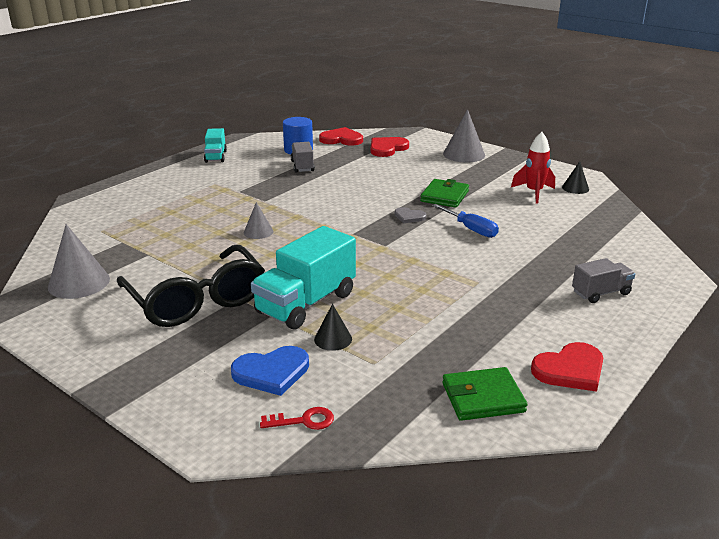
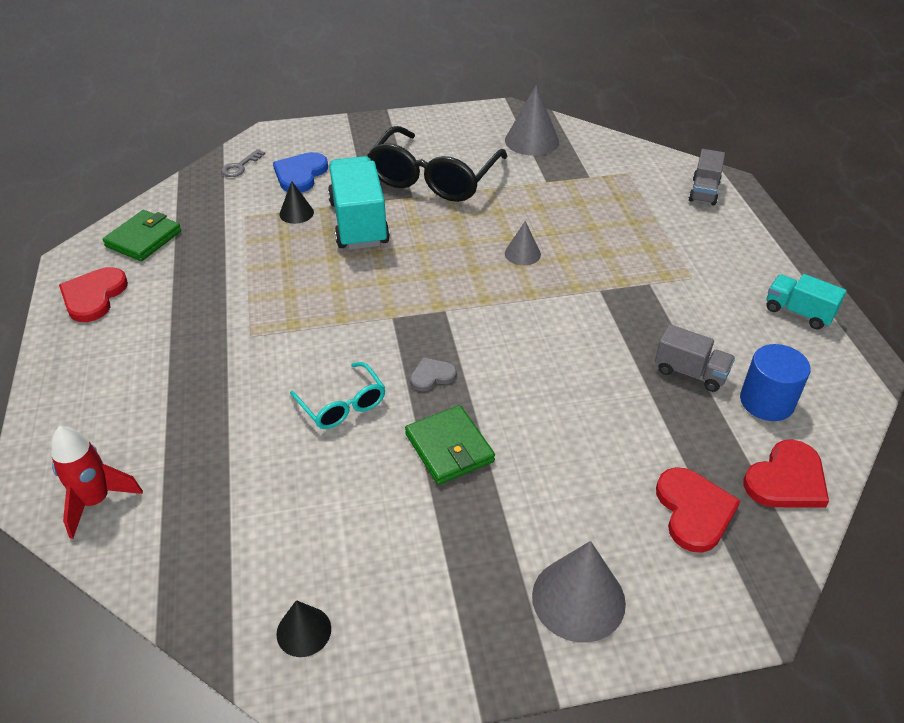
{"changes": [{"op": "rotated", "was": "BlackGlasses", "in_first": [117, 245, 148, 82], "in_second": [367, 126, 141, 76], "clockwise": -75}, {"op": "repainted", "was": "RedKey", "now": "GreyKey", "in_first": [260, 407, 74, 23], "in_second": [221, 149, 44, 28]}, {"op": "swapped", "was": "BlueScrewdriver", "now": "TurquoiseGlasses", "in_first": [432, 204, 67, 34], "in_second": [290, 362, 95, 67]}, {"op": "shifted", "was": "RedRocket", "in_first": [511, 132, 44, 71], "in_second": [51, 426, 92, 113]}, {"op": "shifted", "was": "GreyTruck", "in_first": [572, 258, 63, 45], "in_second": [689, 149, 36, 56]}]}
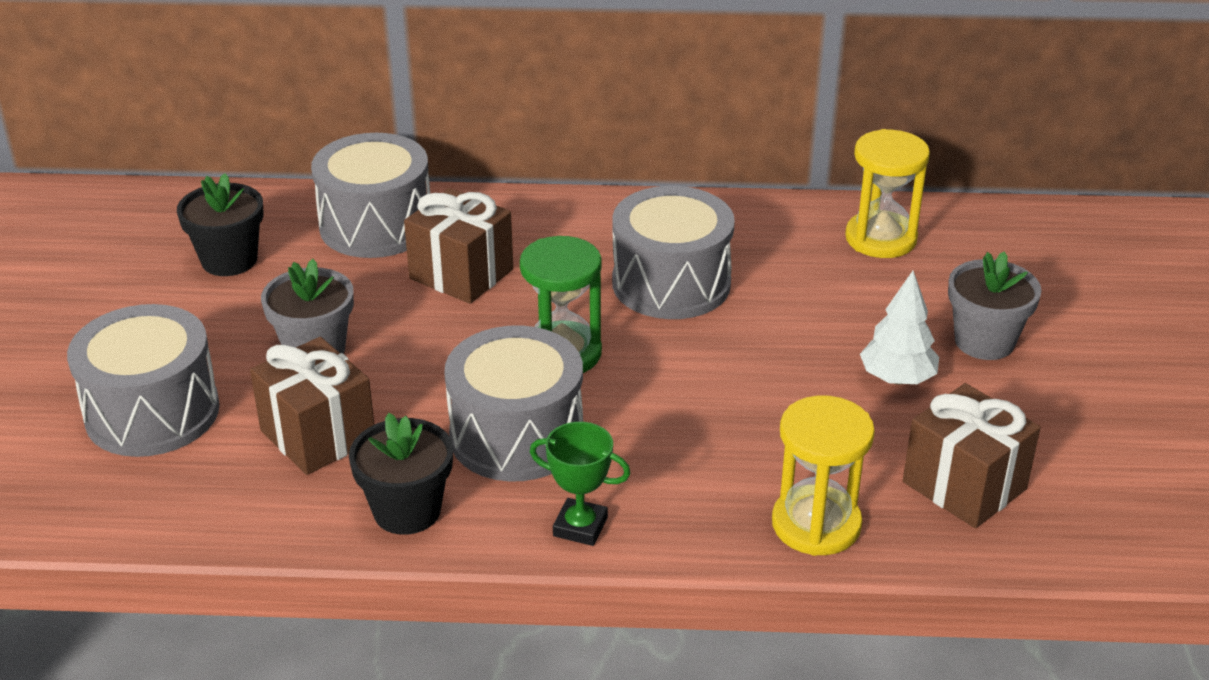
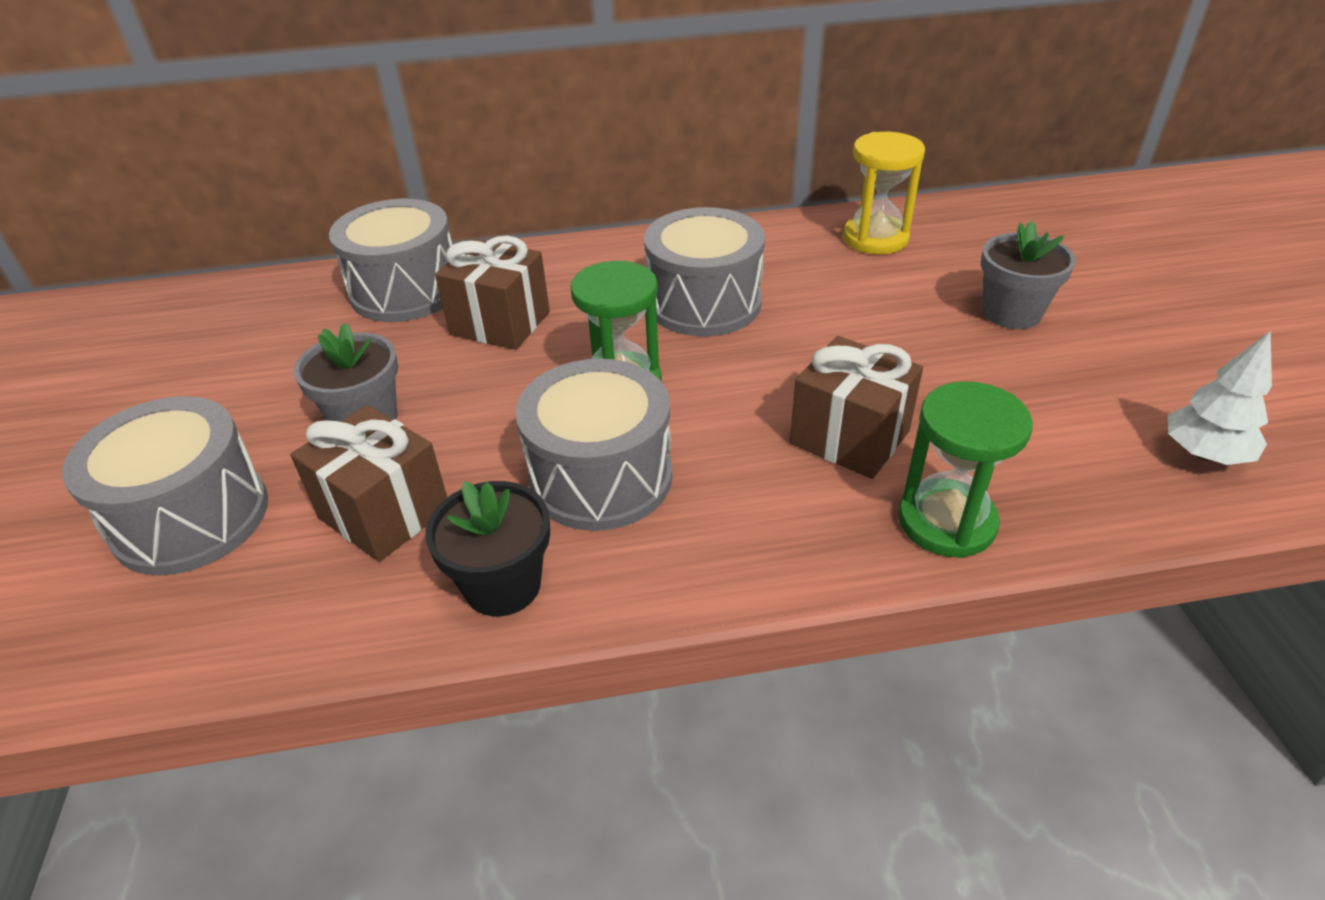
{"changes": [{"op": "gone", "was": "BlackFlowerPot", "in_first": [177, 173, 87, 103]}, {"op": "gone", "was": "GreenTrophy", "in_first": [530, 422, 101, 124]}, {"op": "repainted", "was": "YellowHourglass", "now": "GreenHourglass", "in_first": [772, 395, 103, 161], "in_second": [898, 381, 135, 177]}, {"op": "shifted", "was": "WhiteTree", "in_first": [860, 271, 79, 114], "in_second": [1168, 330, 104, 135]}, {"op": "shifted", "was": "BrownGift", "in_first": [903, 383, 137, 145], "in_second": [790, 336, 133, 143]}]}
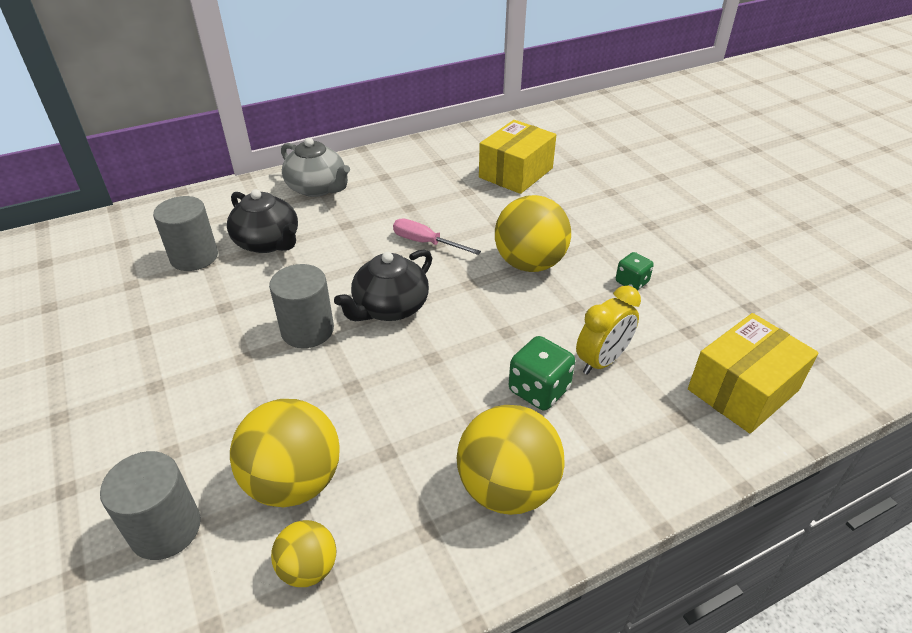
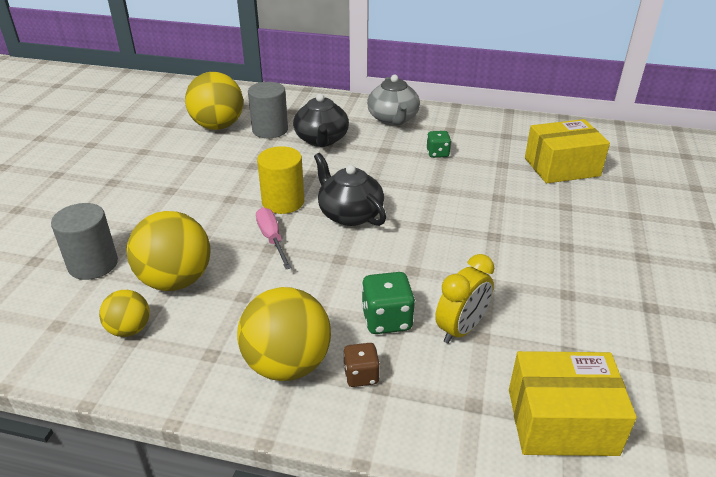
{"changes": [{"op": "repainted", "was": "GreyCylinder", "now": "YellowCylinder", "in_first": [269, 264, 65, 84], "in_second": [257, 146, 47, 68]}, {"op": "rotated", "was": "BlackTeapot", "in_first": [334, 250, 98, 71], "in_second": [314, 153, 72, 73], "clockwise": 60}, {"op": "shifted", "was": "PinkScrewdriver", "in_first": [393, 219, 88, 36], "in_second": [256, 207, 36, 62]}, {"op": "shifted", "was": "YellowBall", "in_first": [495, 195, 76, 77], "in_second": [185, 72, 58, 58]}, {"op": "rotated", "was": "YellowClock", "in_first": [576, 286, 65, 89], "in_second": [435, 254, 59, 90], "clockwise": -45}, {"op": "shifted", "was": "GreenDice", "in_first": [616, 252, 38, 38], "in_second": [427, 131, 24, 27]}, {"op": "new", "now": "BrownDice", "in_second": [343, 343, 37, 44]}]}
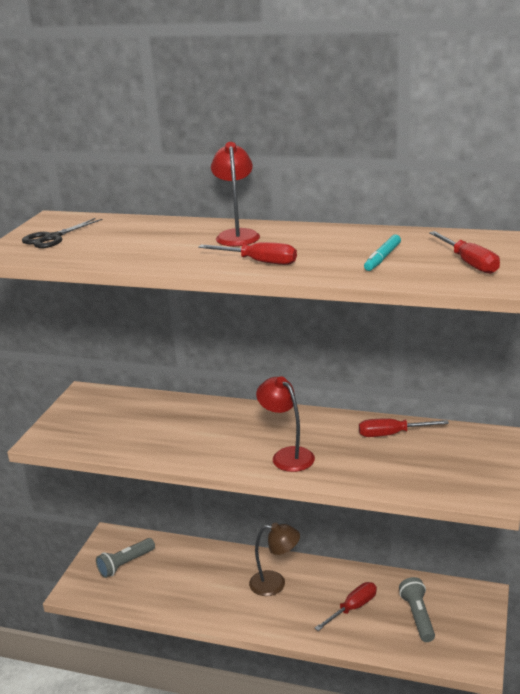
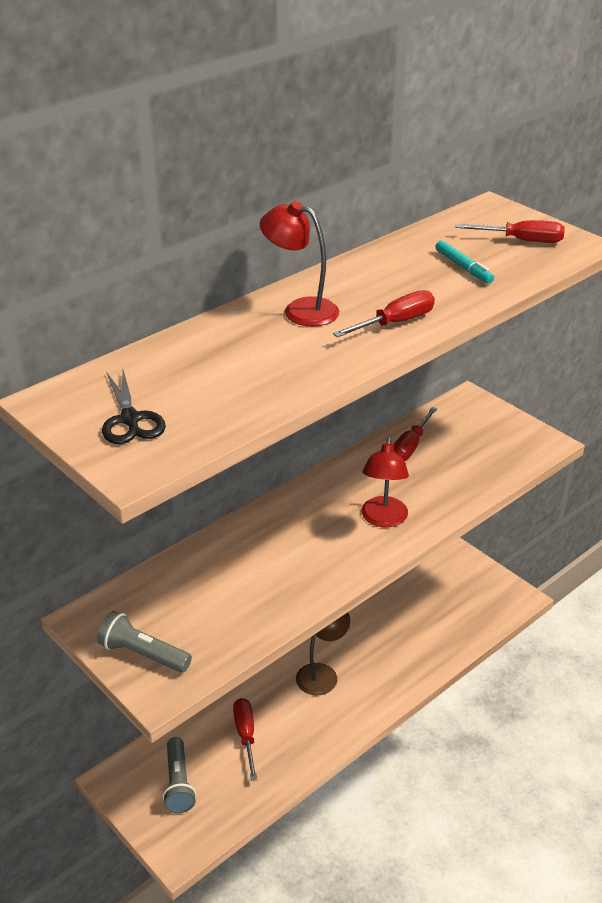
{"changes": [{"op": "rotated", "was": "RedLamp", "in_first": [256, 376, 59, 96], "in_second": [361, 437, 48, 90], "clockwise": -75}, {"op": "shifted", "was": "RedScrewdriver", "in_first": [315, 582, 62, 49], "in_second": [233, 698, 24, 83]}, {"op": "shifted", "was": "GreyFlashlight", "in_first": [399, 577, 36, 65], "in_second": [97, 611, 95, 62]}]}
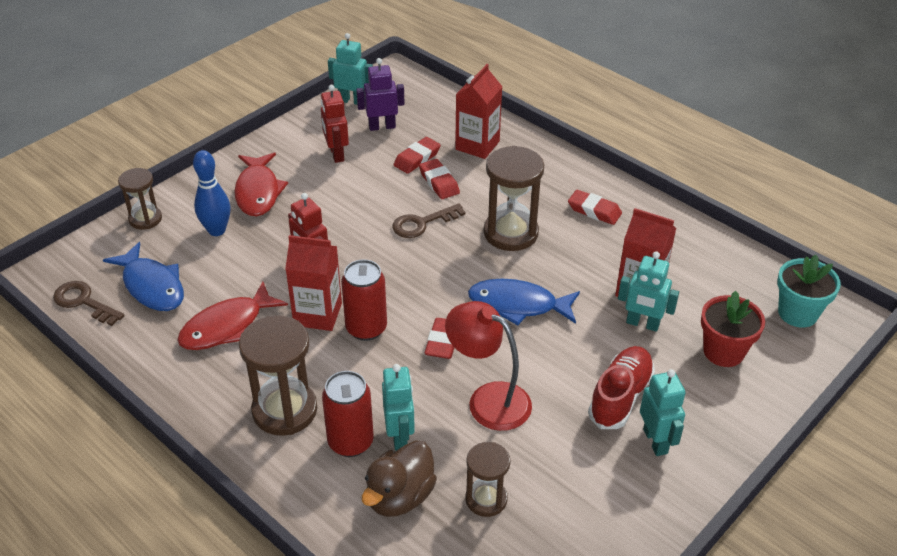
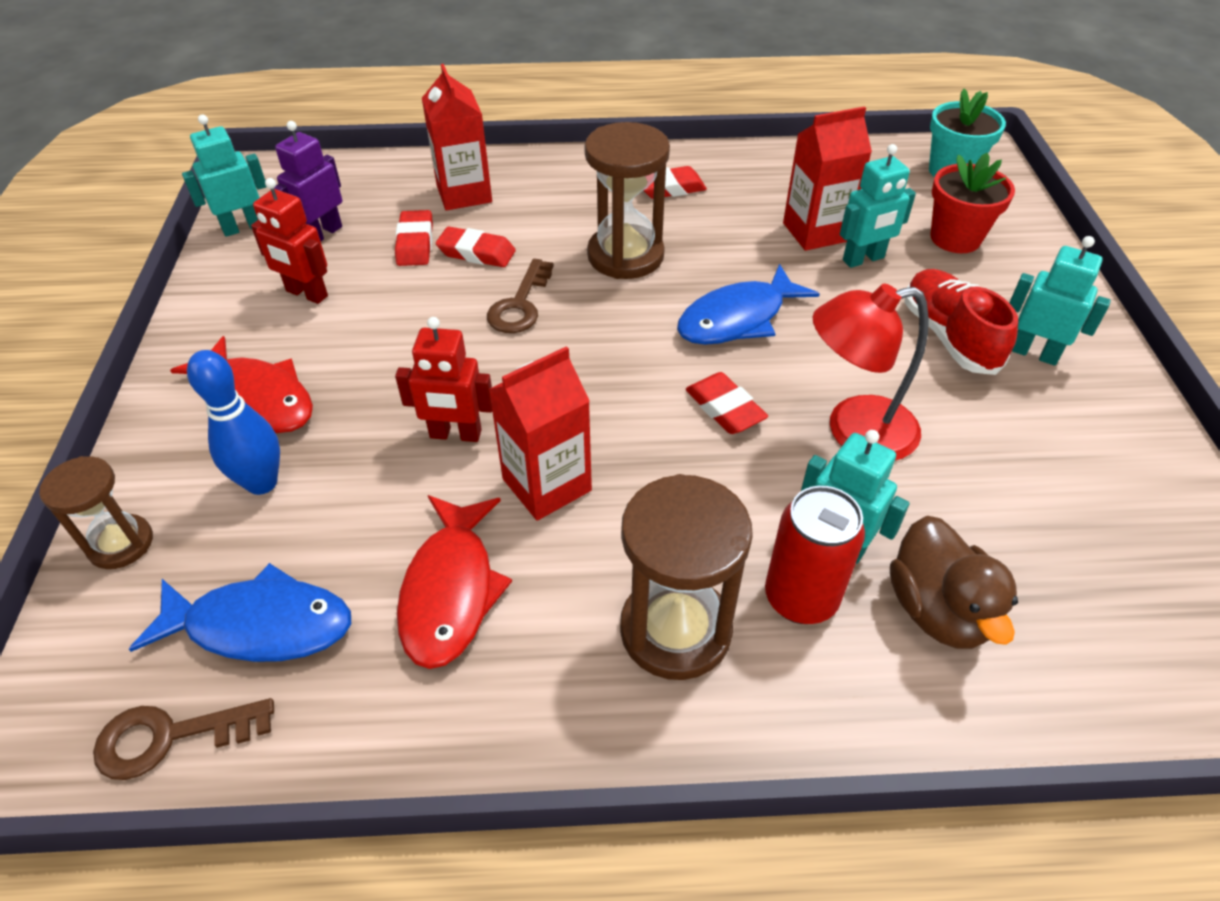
{"changes": [{"op": "gone", "was": "RedCan", "in_first": [341, 259, 46, 82]}, {"op": "gone", "was": "BrownHourglass", "in_first": [465, 442, 46, 75]}]}
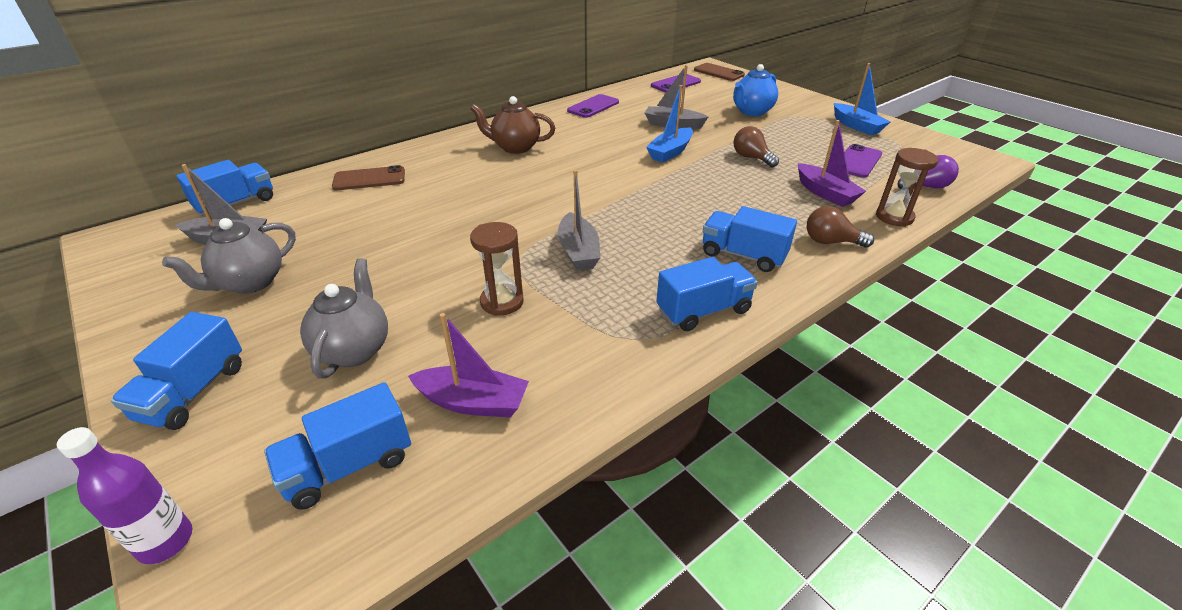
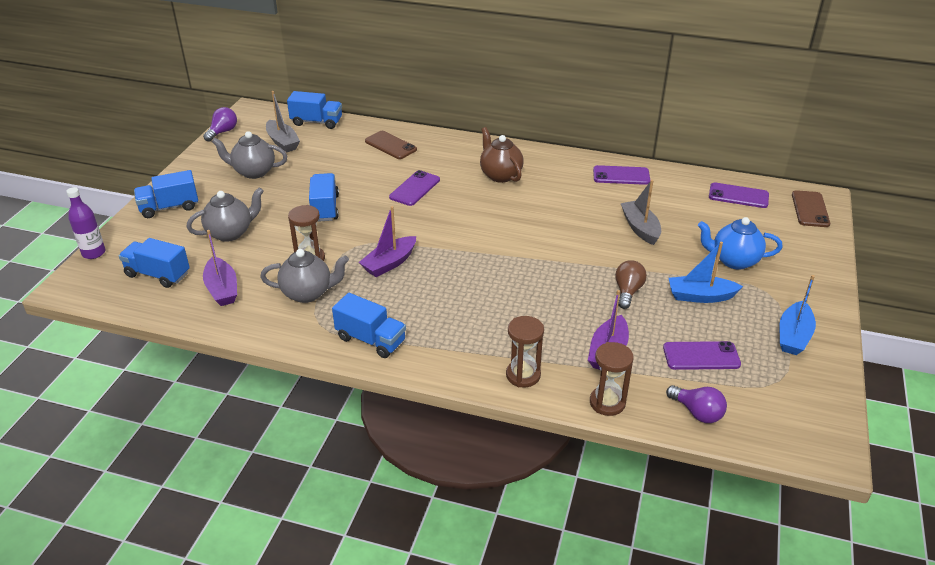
{"changes": [{"op": "repainted", "was": "GreyBoat", "now": "PurpleBoat", "in_first": [558, 170, 42, 101], "in_second": [359, 206, 57, 71]}, {"op": "shifted", "was": "BlueBoat", "in_first": [646, 85, 47, 77], "in_second": [669, 242, 74, 61]}, {"op": "shifted", "was": "BlueTruck", "in_first": [703, 206, 94, 66], "in_second": [309, 173, 30, 49]}, {"op": "swapped", "was": "BrownLightBulb", "now": "BrownHourglass", "in_first": [807, 206, 67, 41], "in_second": [506, 316, 38, 71]}, {"op": "new", "now": "PurpleLightBulb", "in_second": [203, 107, 34, 35]}, {"op": "new", "now": "GreyTeapot", "in_second": [260, 249, 89, 54]}, {"op": "new", "now": "PurplePhone", "in_second": [389, 170, 51, 36]}]}
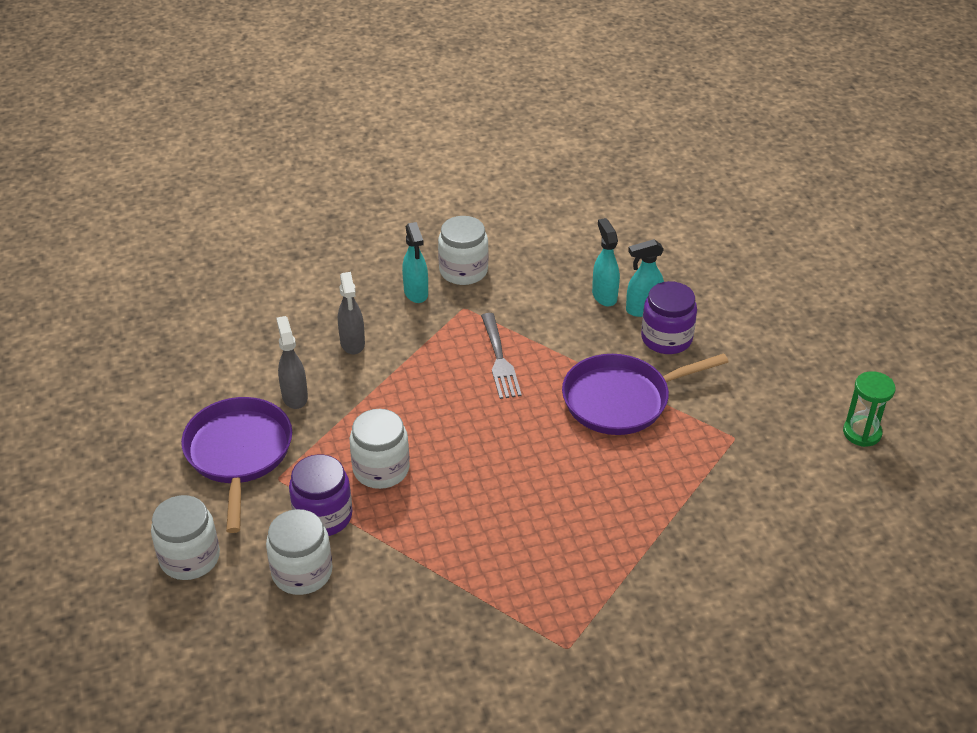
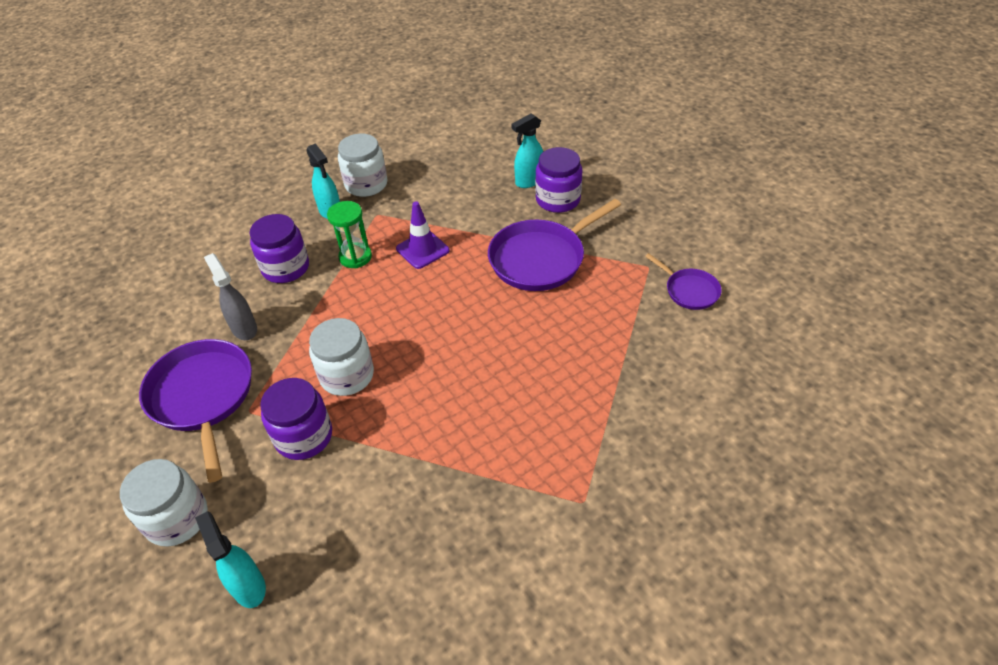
{"changes": [{"op": "gone", "was": "WhiteJar", "in_first": [266, 509, 67, 86]}, {"op": "swapped", "was": "GreySprayBottle", "now": "PurpleJar", "in_first": [338, 272, 27, 83], "in_second": [249, 214, 60, 69]}, {"op": "swapped", "was": "GreyFork", "now": "PurpleTrafficCone", "in_first": [481, 313, 41, 86], "in_second": [396, 201, 53, 68]}, {"op": "shifted", "was": "TurquoiseSprayBottle", "in_first": [592, 218, 28, 88], "in_second": [195, 511, 71, 97]}, {"op": "shifted", "was": "GreenHourglass", "in_first": [843, 371, 53, 76], "in_second": [327, 201, 45, 67]}, {"op": "new", "now": "PurplePan", "in_second": [645, 253, 77, 57]}]}
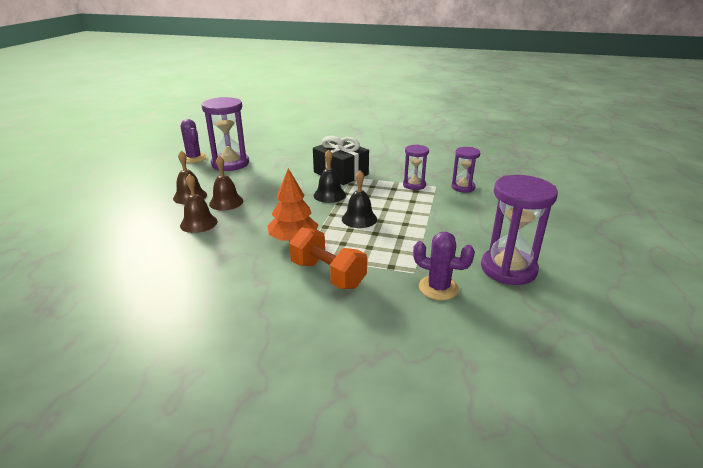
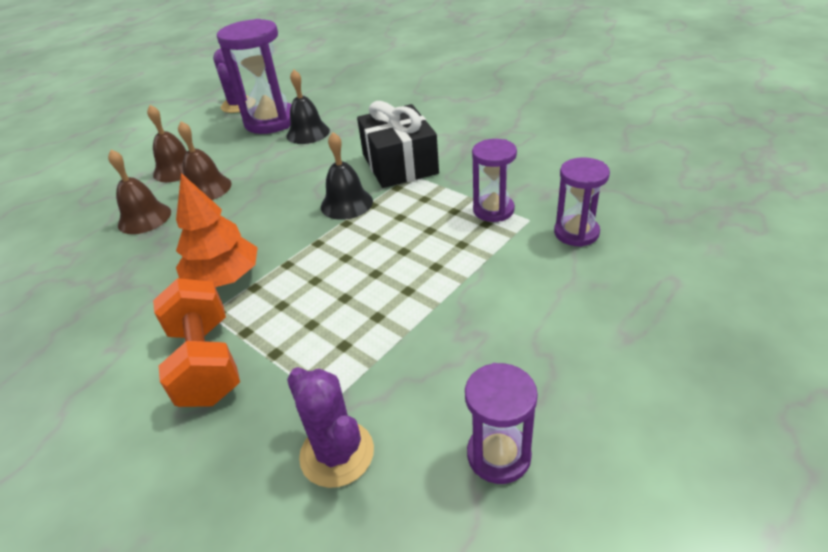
{"changes": [{"op": "shifted", "was": "BlackBell", "in_first": [342, 170, 35, 58], "in_second": [287, 69, 43, 75]}, {"op": "scaled", "was": "PurpleHourglass", "in_first": [481, 175, 77, 110], "in_second": [465, 363, 73, 121], "ratio": 0.57}]}
